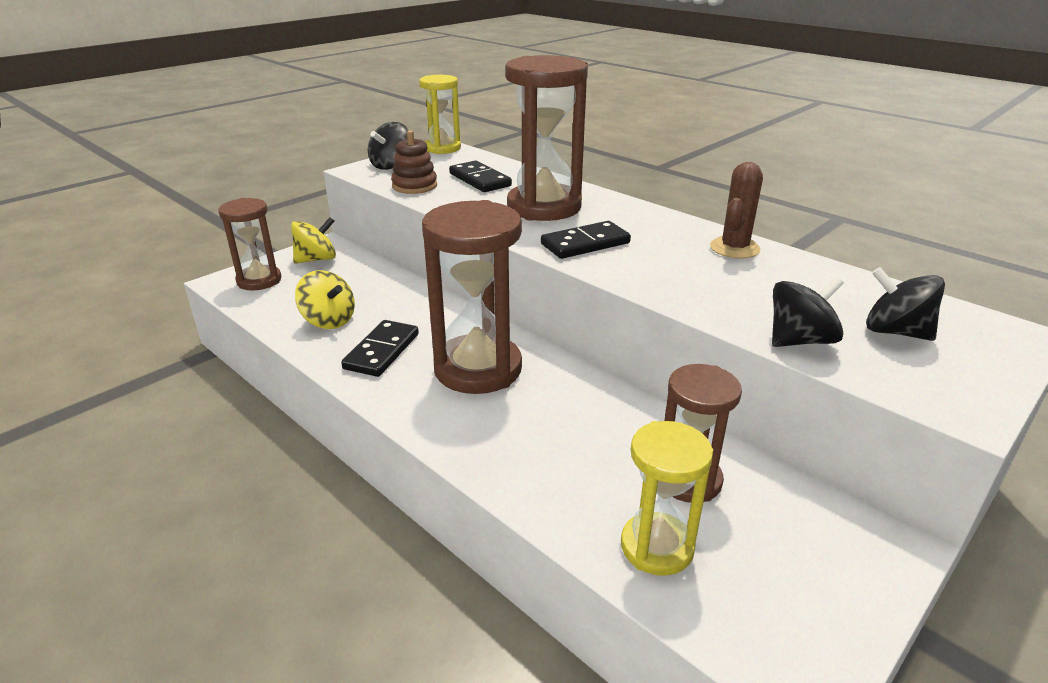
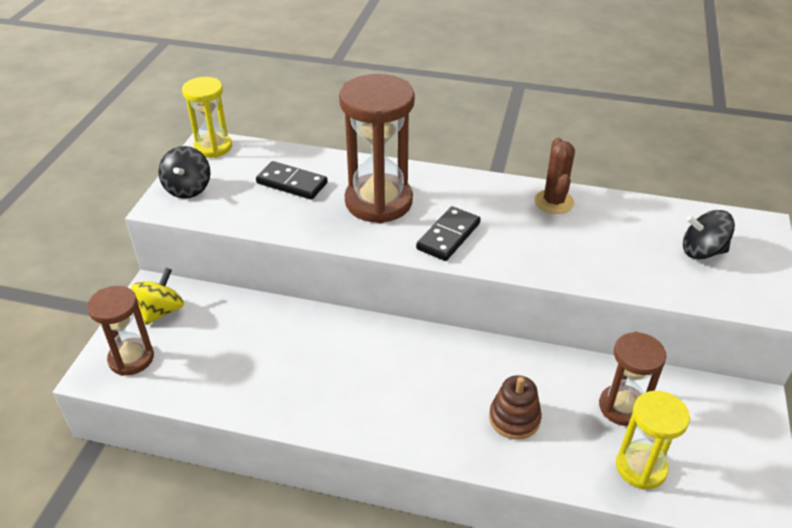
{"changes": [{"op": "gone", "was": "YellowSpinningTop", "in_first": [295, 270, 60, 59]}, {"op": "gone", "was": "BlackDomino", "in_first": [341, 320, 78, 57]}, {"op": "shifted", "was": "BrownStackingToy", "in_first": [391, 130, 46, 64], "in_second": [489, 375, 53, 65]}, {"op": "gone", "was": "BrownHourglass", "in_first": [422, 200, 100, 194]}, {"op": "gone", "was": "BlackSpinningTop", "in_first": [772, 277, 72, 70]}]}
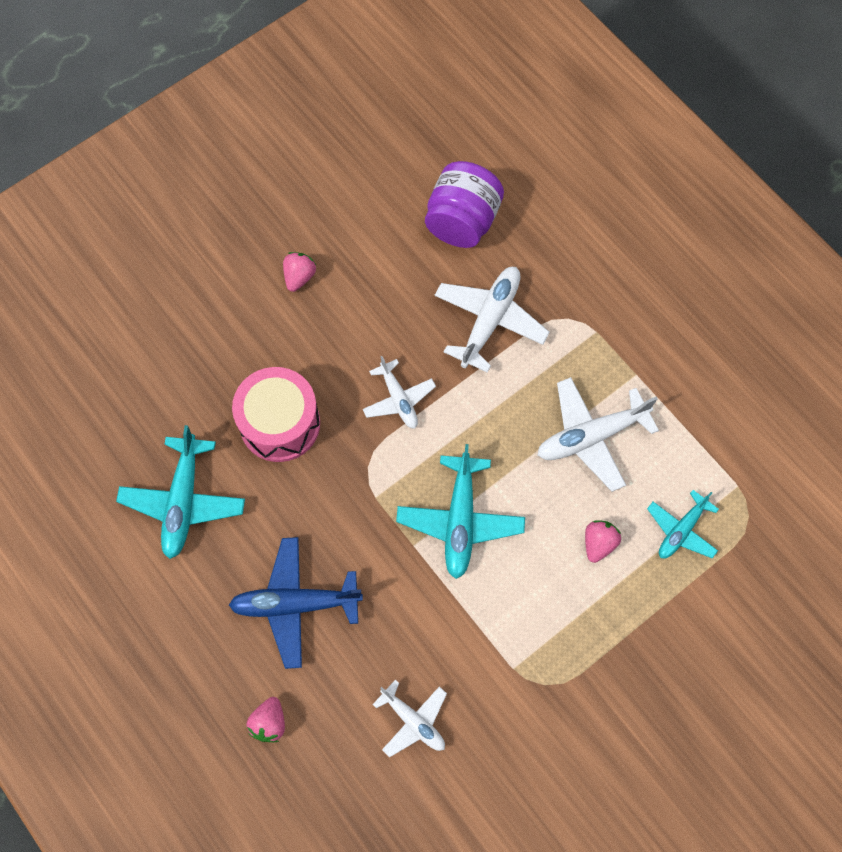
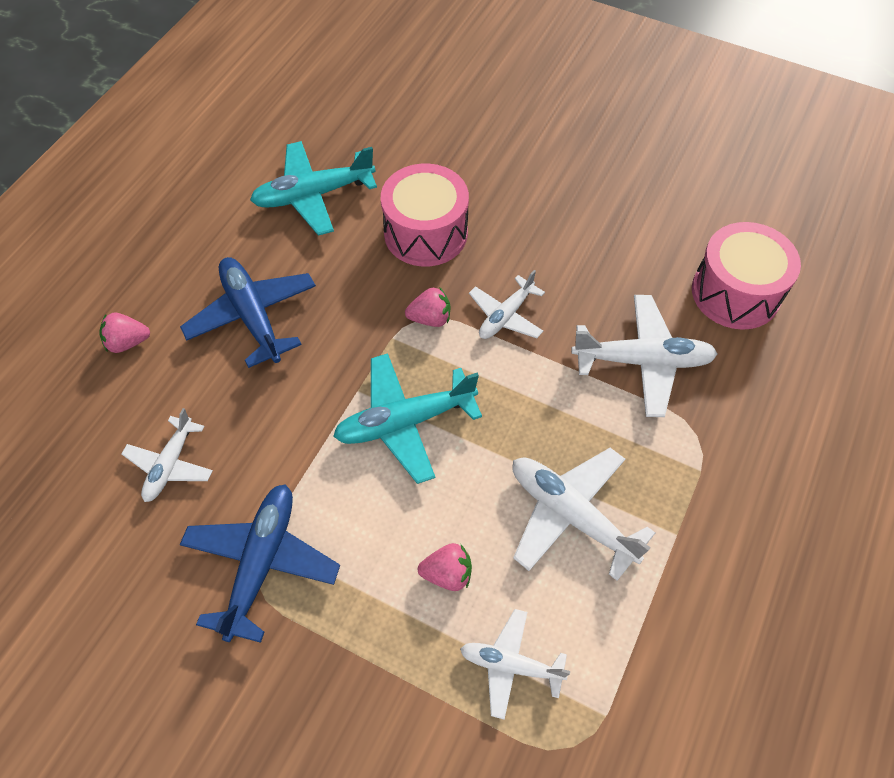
{"changes": [{"op": "shifted", "was": "PinkStrawberry", "in_first": [283, 252, 33, 40], "in_second": [405, 288, 45, 39]}, {"op": "swapped", "was": "PurpleJar", "now": "PinkDrum", "in_first": [425, 161, 79, 87], "in_second": [692, 222, 109, 108]}, {"op": "repainted", "was": "TurquoisePlane", "now": "WhitePlane", "in_first": [647, 490, 72, 69], "in_second": [460, 609, 110, 111]}, {"op": "new", "now": "BluePlane", "in_second": [180, 484, 160, 159]}]}
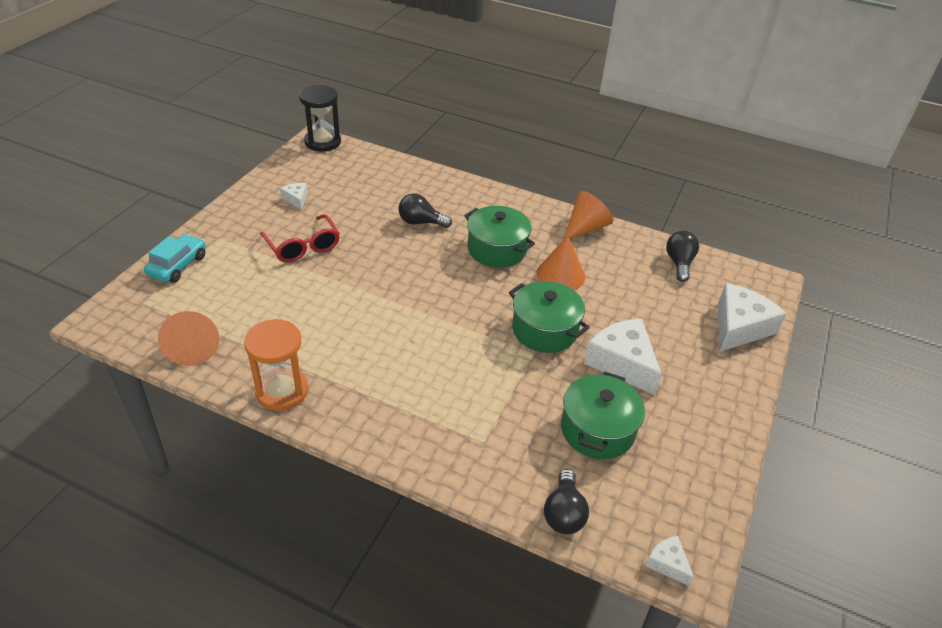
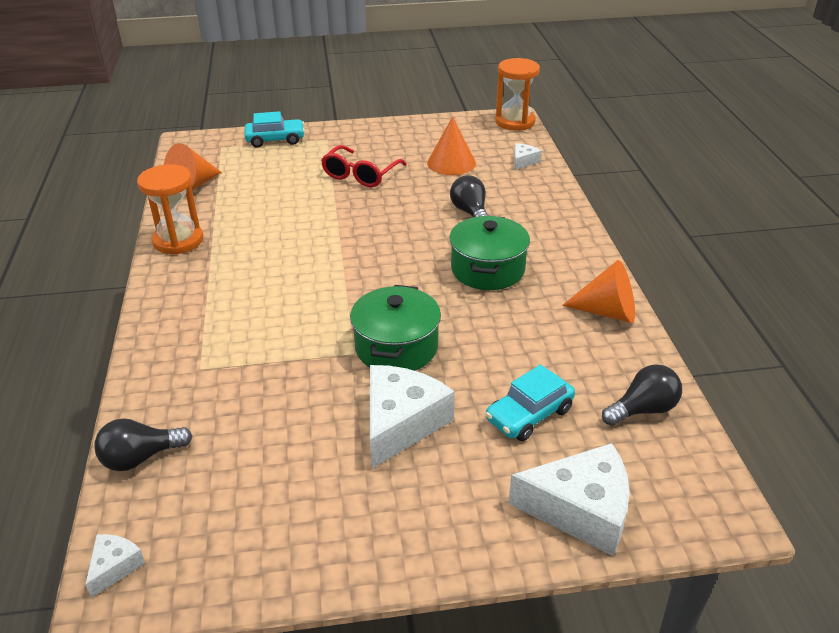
{"changes": [{"op": "shifted", "was": "WhiteCheese", "in_first": [280, 183, 28, 27], "in_second": [514, 143, 28, 27]}, {"op": "repainted", "was": "BlackHourglass", "now": "OrangeHourglass", "in_first": [299, 85, 42, 67], "in_second": [495, 58, 45, 73]}, {"op": "shifted", "was": "OrangeCone", "in_first": [537, 236, 48, 54], "in_second": [427, 116, 49, 59]}, {"op": "gone", "was": "GreenPot", "in_first": [561, 372, 84, 87]}, {"op": "new", "now": "TurquoiseCar", "in_second": [485, 365, 90, 76]}]}
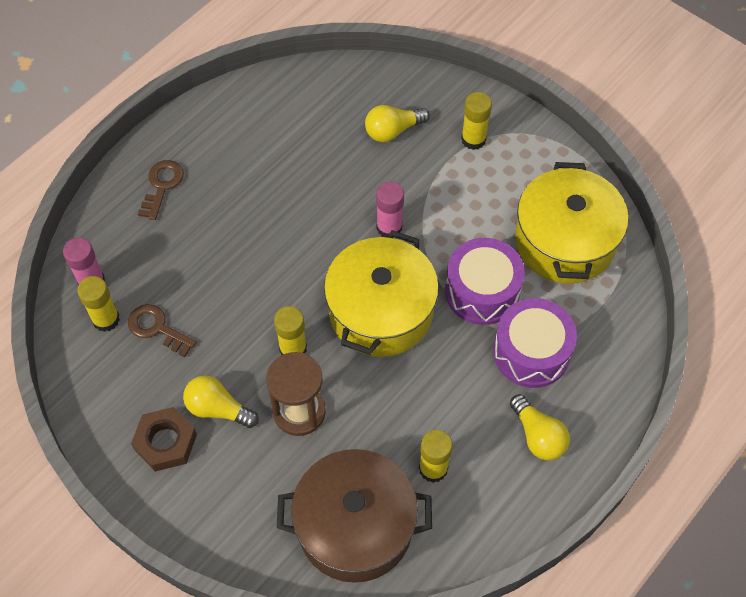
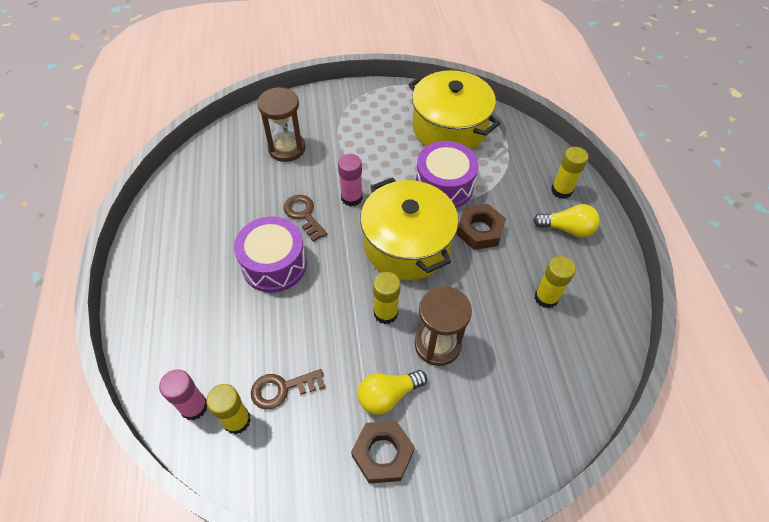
{"changes": [{"op": "shifted", "was": "BrownKey", "in_first": [138, 160, 46, 60], "in_second": [283, 195, 44, 47]}, {"op": "gone", "was": "BrownPot", "in_first": [277, 449, 155, 134]}, {"op": "swapped", "was": "YellowLightBulb", "now": "BrownHourglass", "in_first": [365, 105, 65, 37], "in_second": [258, 87, 48, 75]}, {"op": "shifted", "was": "YellowGlueStick", "in_first": [461, 92, 31, 58], "in_second": [551, 147, 37, 52]}, {"op": "shifted", "was": "PurpleDrum", "in_first": [493, 298, 84, 90], "in_second": [234, 216, 73, 77]}, {"op": "new", "now": "BrownNut", "in_second": [456, 204, 50, 46]}]}
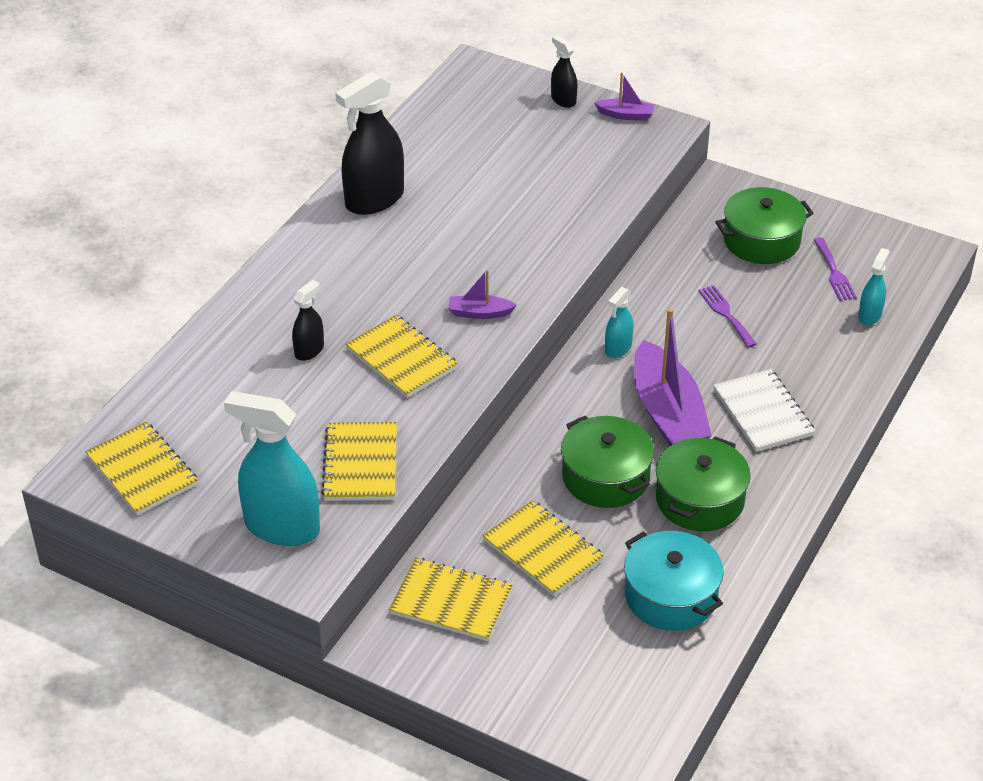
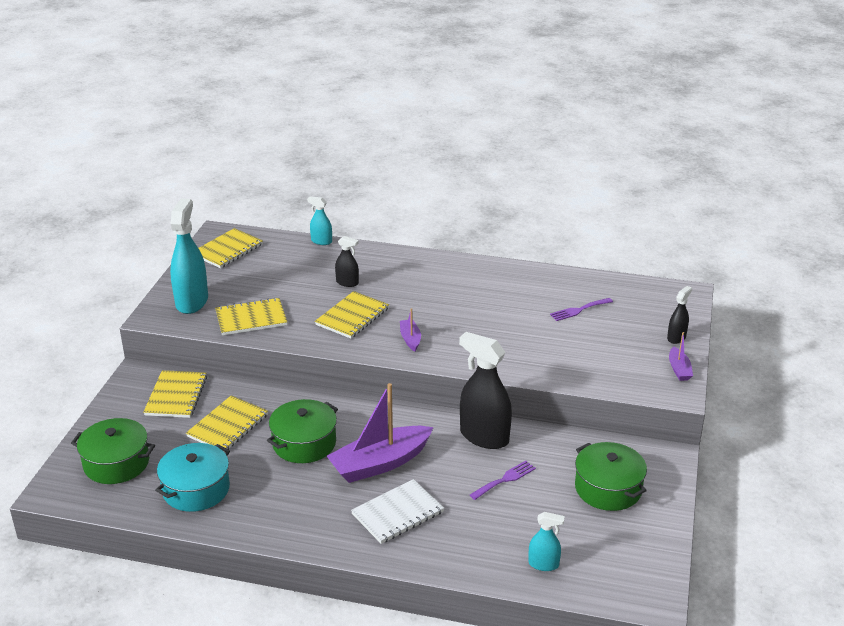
{"changes": [{"op": "shifted", "was": "BlackSprayBottle", "in_first": [335, 71, 69, 144], "in_second": [459, 332, 53, 117]}, {"op": "shifted", "was": "TurquoiseSprayBottle", "in_first": [605, 287, 29, 71], "in_second": [307, 196, 25, 49]}, {"op": "shifted", "was": "GreenPot", "in_first": [656, 436, 95, 95], "in_second": [71, 418, 84, 66]}, {"op": "shifted", "was": "PurpleFork", "in_first": [814, 237, 43, 64], "in_second": [550, 298, 63, 23]}]}
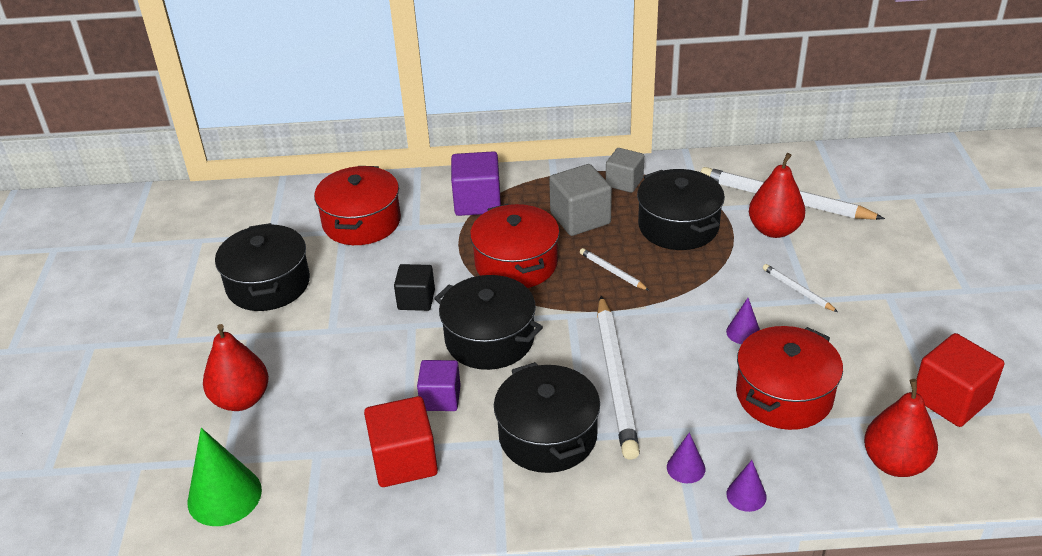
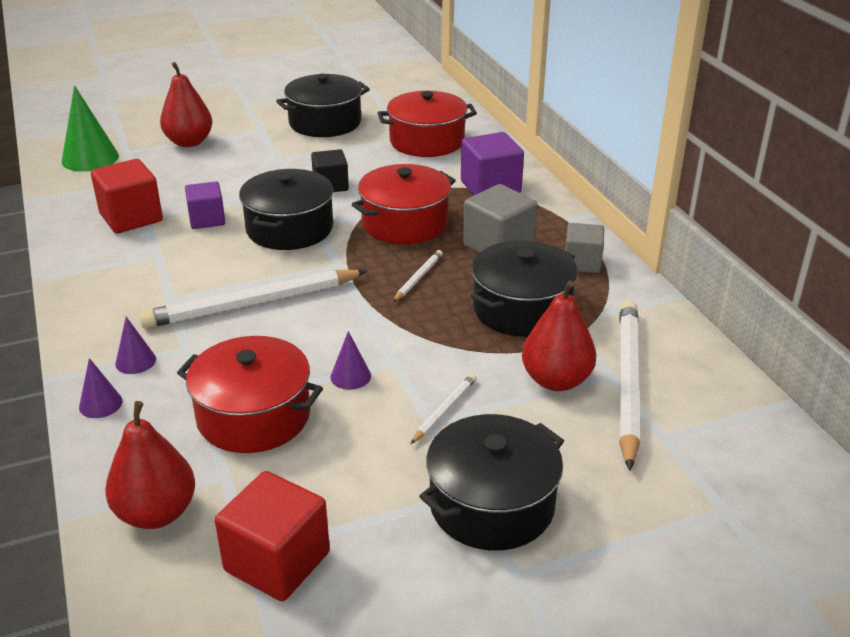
{"changes": [{"op": "shifted", "was": "BlackPot", "in_first": [494, 362, 106, 111], "in_second": [419, 414, 145, 136]}]}
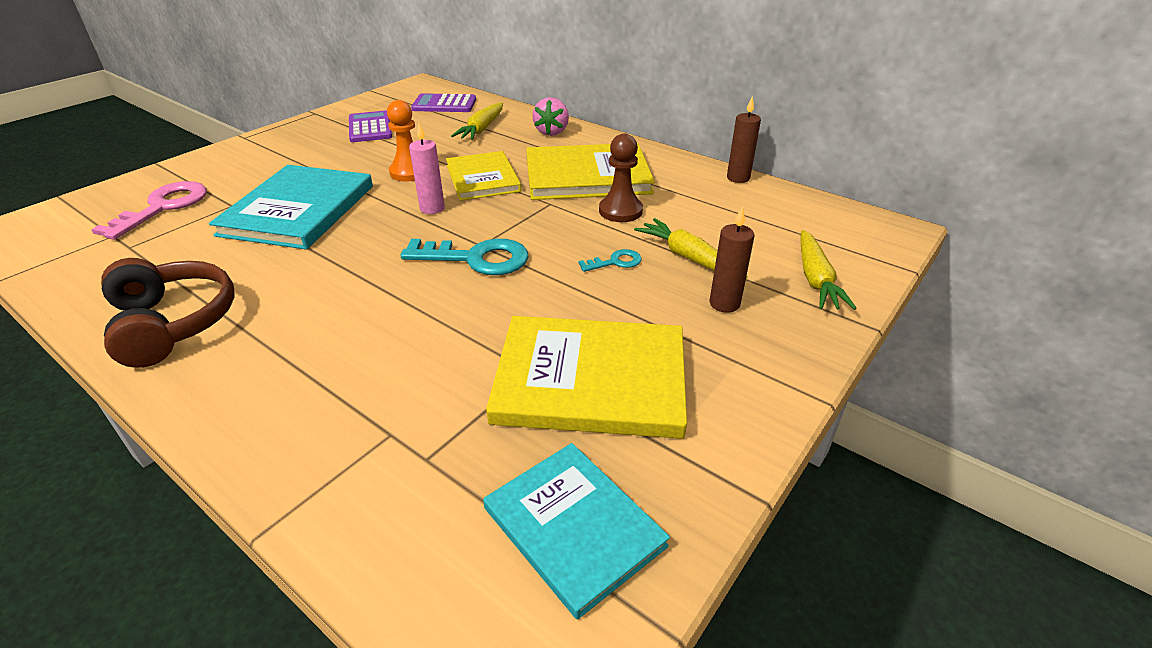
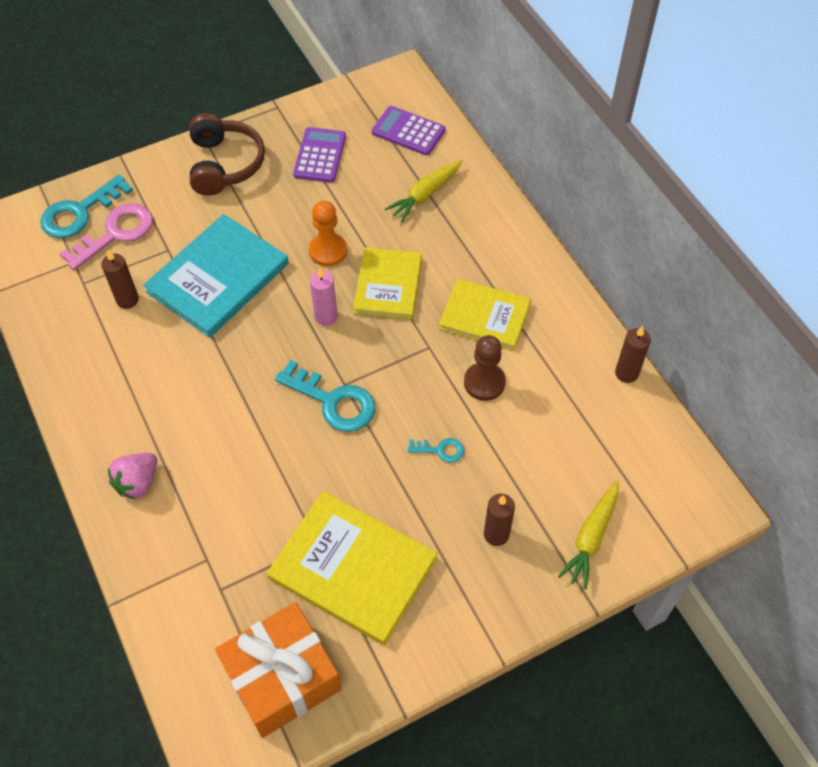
{"changes": [{"op": "shifted", "was": "BrownHeadphones", "in_first": [101, 258, 134, 110], "in_second": [189, 113, 76, 83]}, {"op": "swapped", "was": "TurquoiseBook", "now": "OrangeGift", "in_first": [483, 443, 187, 177], "in_second": [215, 602, 126, 136]}, {"op": "scaled", "was": "YellowBook", "in_first": [526, 143, 129, 57], "in_second": [439, 279, 92, 71], "ratio": 0.66}, {"op": "shifted", "was": "PinkStrawberry", "in_first": [532, 97, 37, 39], "in_second": [108, 453, 50, 47]}, {"op": "gone", "was": "YellowCarrot", "in_first": [634, 218, 114, 61]}, {"op": "new", "now": "TurquoiseKey", "in_second": [40, 175, 93, 64]}, {"op": "new", "now": "BrownCandle", "in_second": [101, 250, 38, 59]}]}
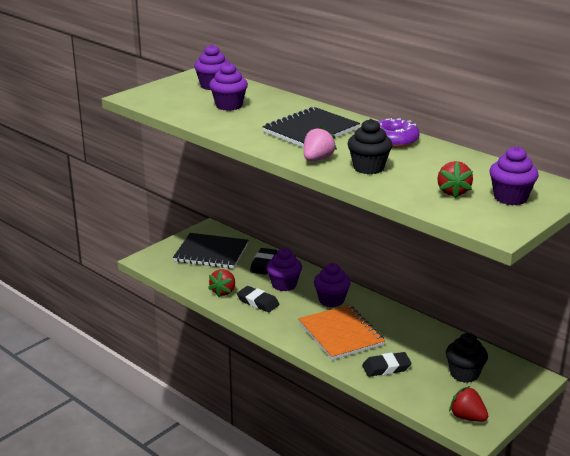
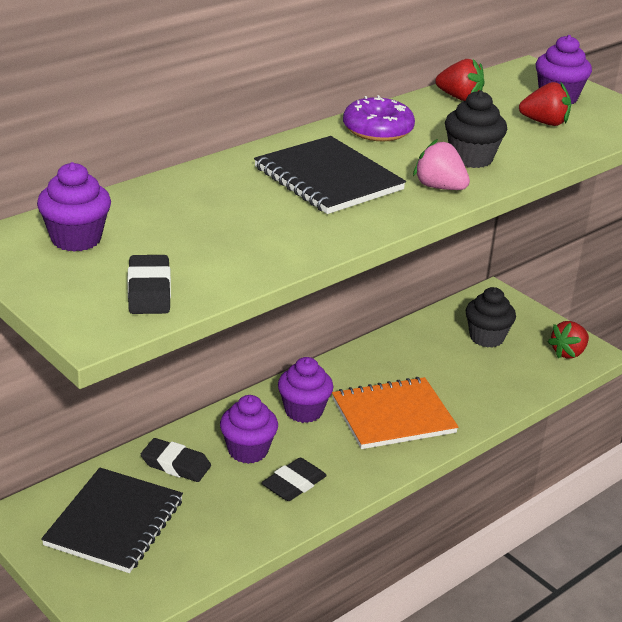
{"changes": [{"op": "shifted", "was": "RedStrawberry", "in_first": [208, 269, 27, 28], "in_second": [435, 59, 49, 42]}, {"op": "gone", "was": "PurpleCupcake", "in_first": [209, 62, 39, 49]}, {"op": "shifted", "was": "BlackEraser", "in_first": [362, 352, 50, 25], "in_second": [128, 255, 43, 59]}]}
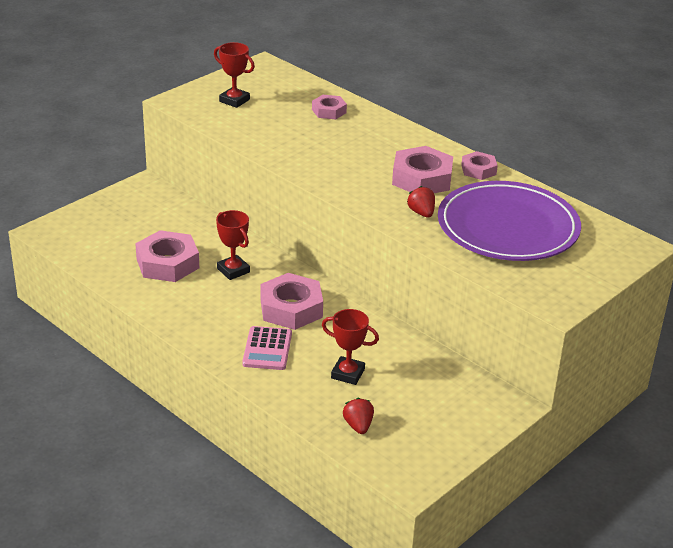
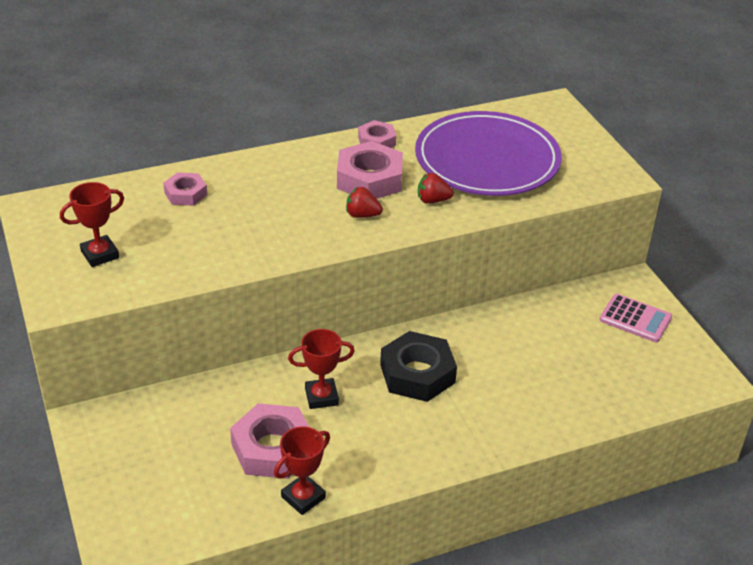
{"changes": [{"op": "shifted", "was": "PinkCalculator", "in_first": [242, 326, 50, 44], "in_second": [599, 294, 73, 48]}, {"op": "repainted", "was": "PinkNut", "now": "BlackNut", "in_first": [260, 273, 63, 57], "in_second": [380, 331, 77, 71]}, {"op": "shifted", "was": "RedTrophy", "in_first": [322, 309, 57, 76], "in_second": [274, 426, 56, 89]}, {"op": "shifted", "was": "RedStrawberry", "in_first": [343, 398, 31, 36], "in_second": [346, 187, 37, 31]}]}
